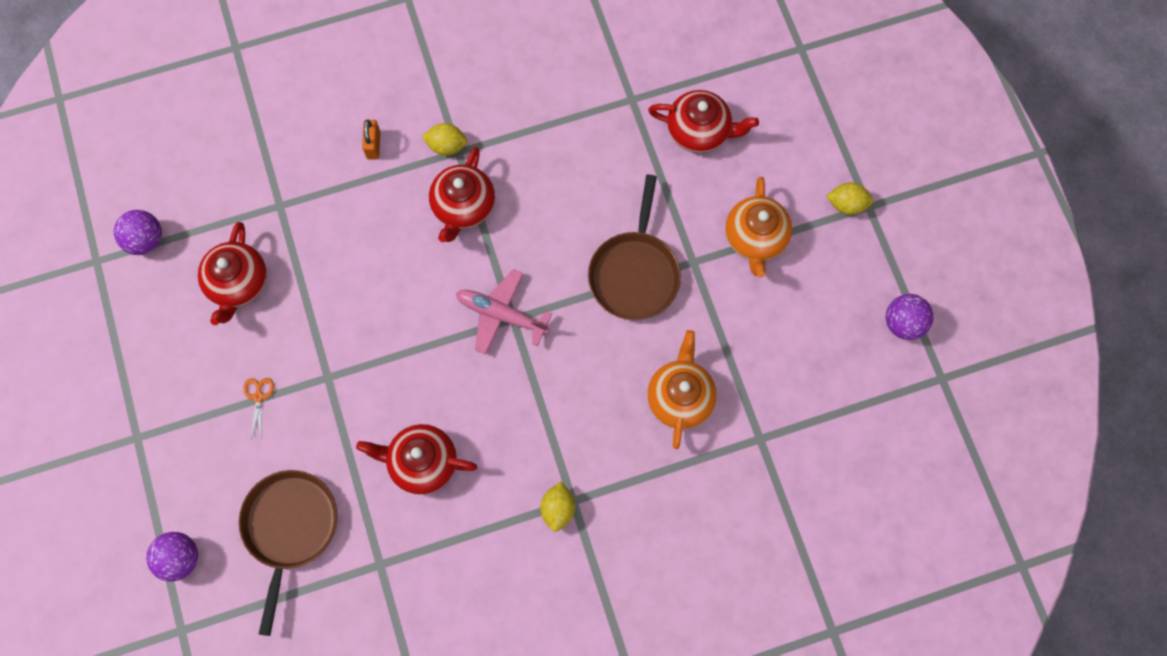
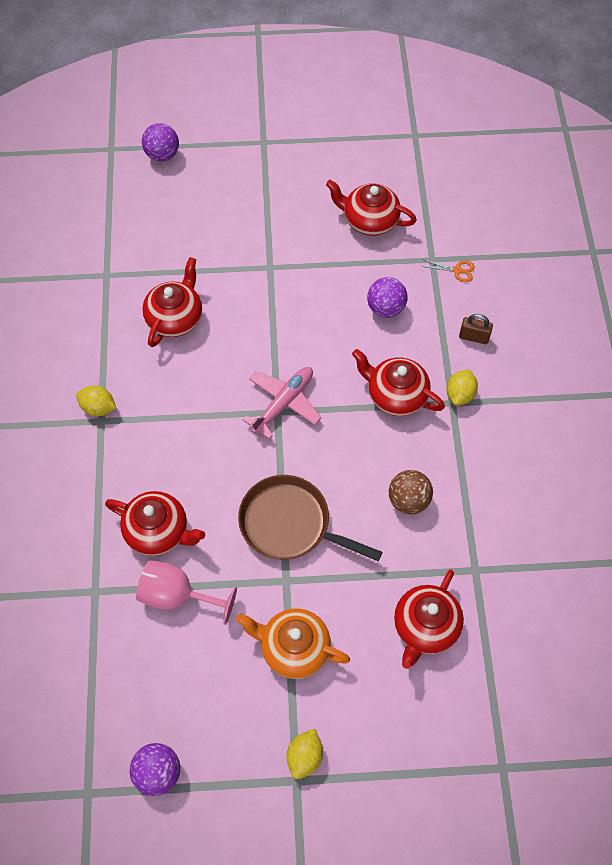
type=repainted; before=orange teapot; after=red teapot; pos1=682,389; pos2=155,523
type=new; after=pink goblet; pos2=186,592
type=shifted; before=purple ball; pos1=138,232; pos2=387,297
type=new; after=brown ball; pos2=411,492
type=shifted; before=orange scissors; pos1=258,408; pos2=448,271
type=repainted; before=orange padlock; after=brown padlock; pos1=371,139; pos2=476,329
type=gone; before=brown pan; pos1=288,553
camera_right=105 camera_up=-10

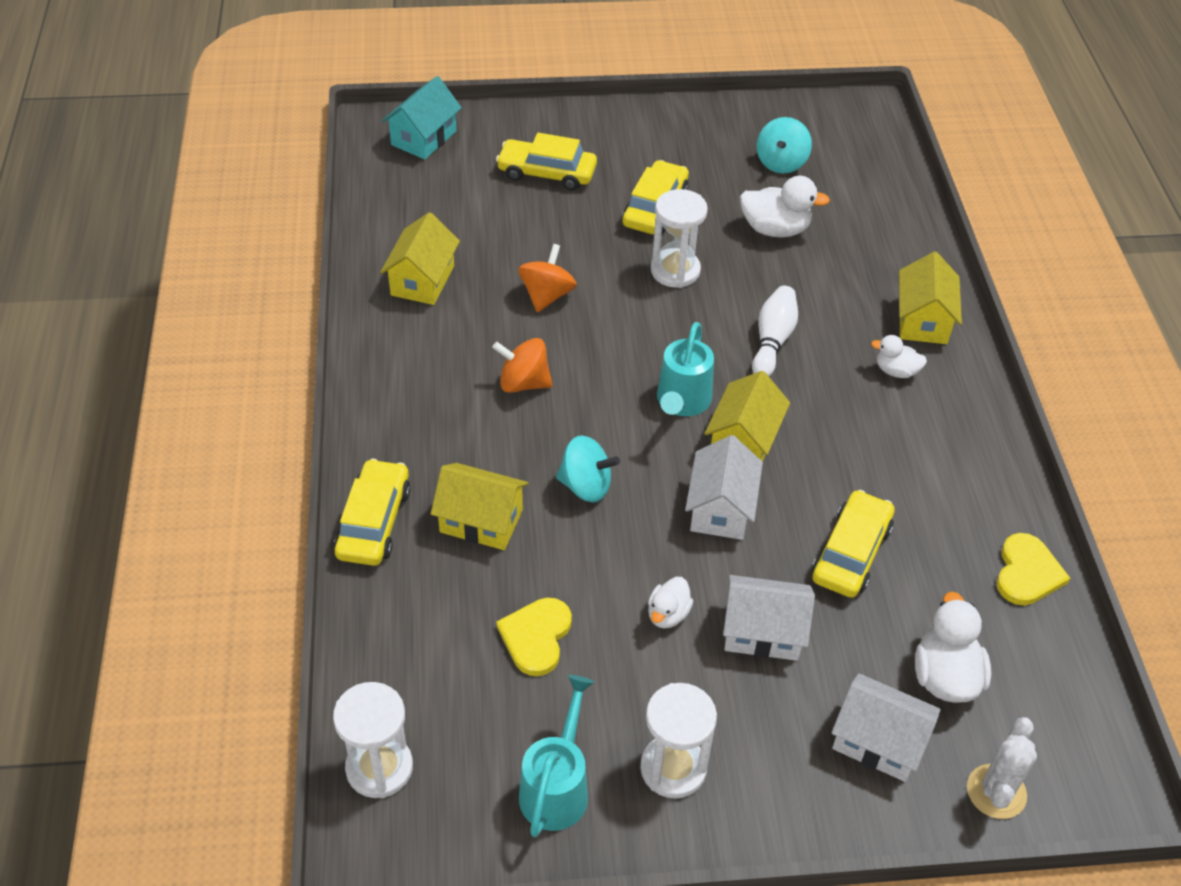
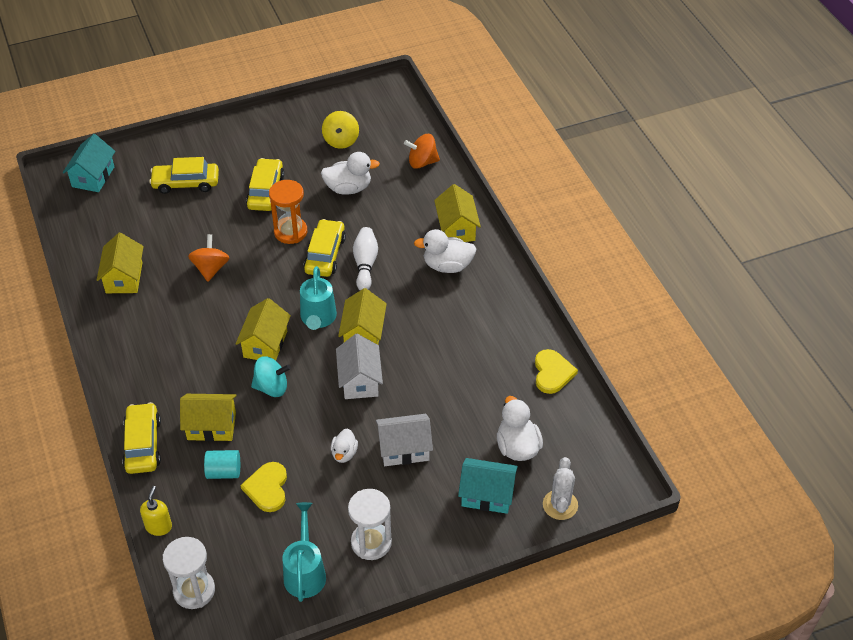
type=new; after=yellow soap dispenser; pos2=156,511
type=new; after=turquoise cylinder; pos2=222,464
type=new; after=yellow house; pos2=263,329
type=repainted; before=white hourglass; after=orange hourglass; pos1=679,238; pos2=288,212
type=shifted; before=yellow car; pos1=853,544; pos2=325,248
type=repainted; before=turquoise spinning top; after=yellow spinning top; pos1=784,145; pos2=340,130
type=shifted; before=orange spinning top; pos1=522,365; pos2=422,151
type=scaled; before=white duck; pos1=899,356; pos2=445,251; scale=1.67
type=repainted; before=white house; after=turquoise house; pos1=886,727; pos2=488,486
camera_right=-15 camera_up=0

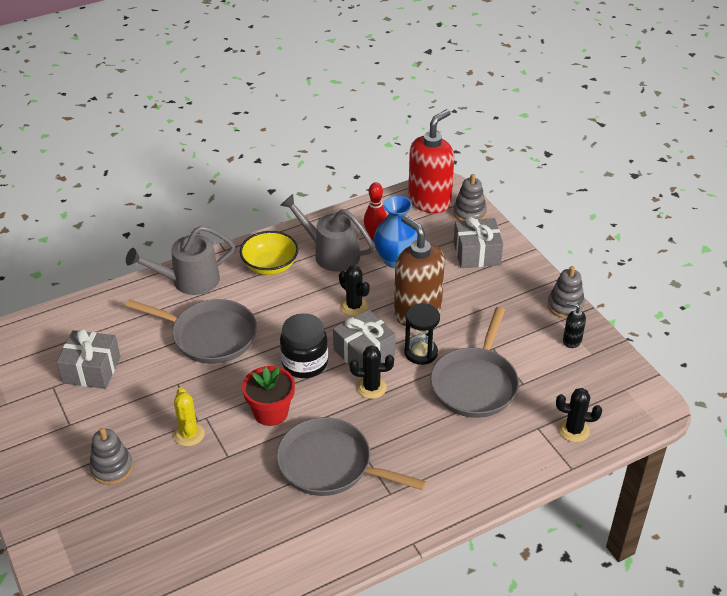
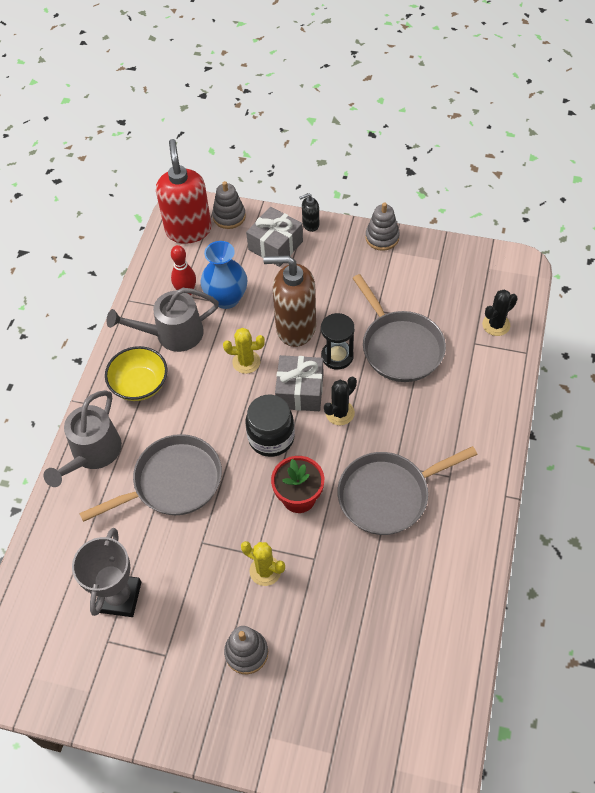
type=swapped; before=grey gift; after=grey trophy; pos1=88,359; pos2=106,572
type=repainted; before=black cactus; after=yellow cactus; pos1=354,290; pos2=244,351
type=shifted; before=black soap dispenser; pos1=574,325; pos2=309,212
camera_right=-45 camera_up=15

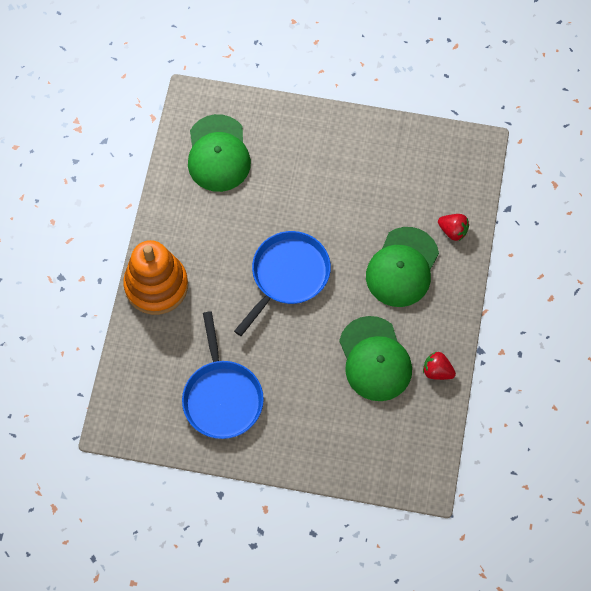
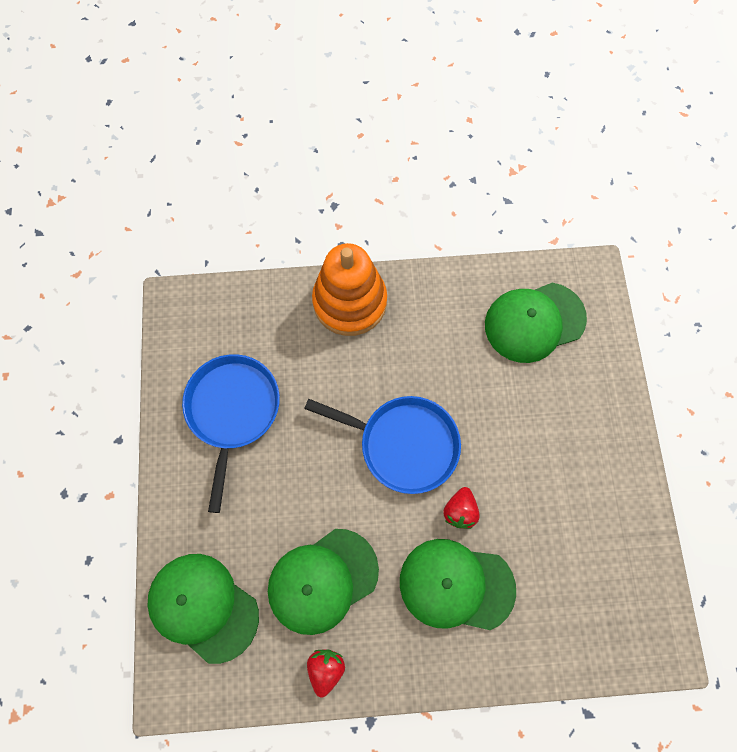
type=new; after=green cap; pos2=203,609
type=rotated; before=blue pan; pos1=223,375; pos2=231,433; turn=120
type=shifted; before=red strawberry; pos1=453,227; pos2=461,508
camera_right=75 camera_up=5

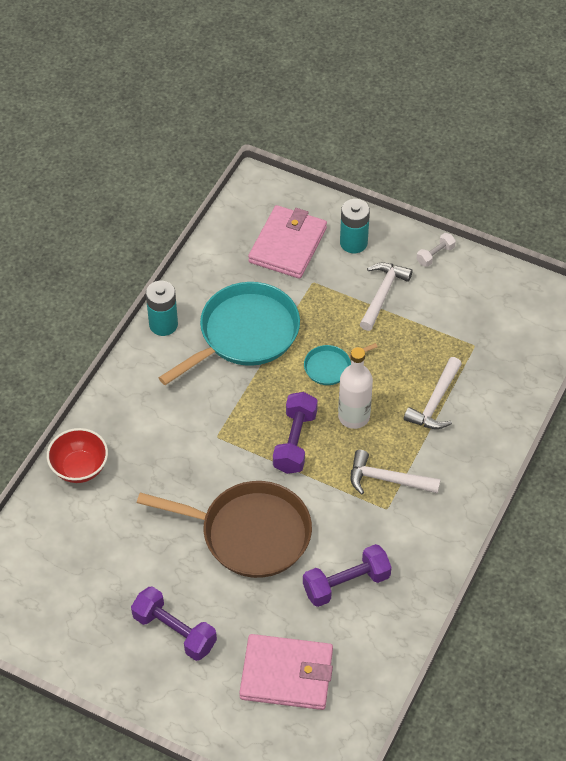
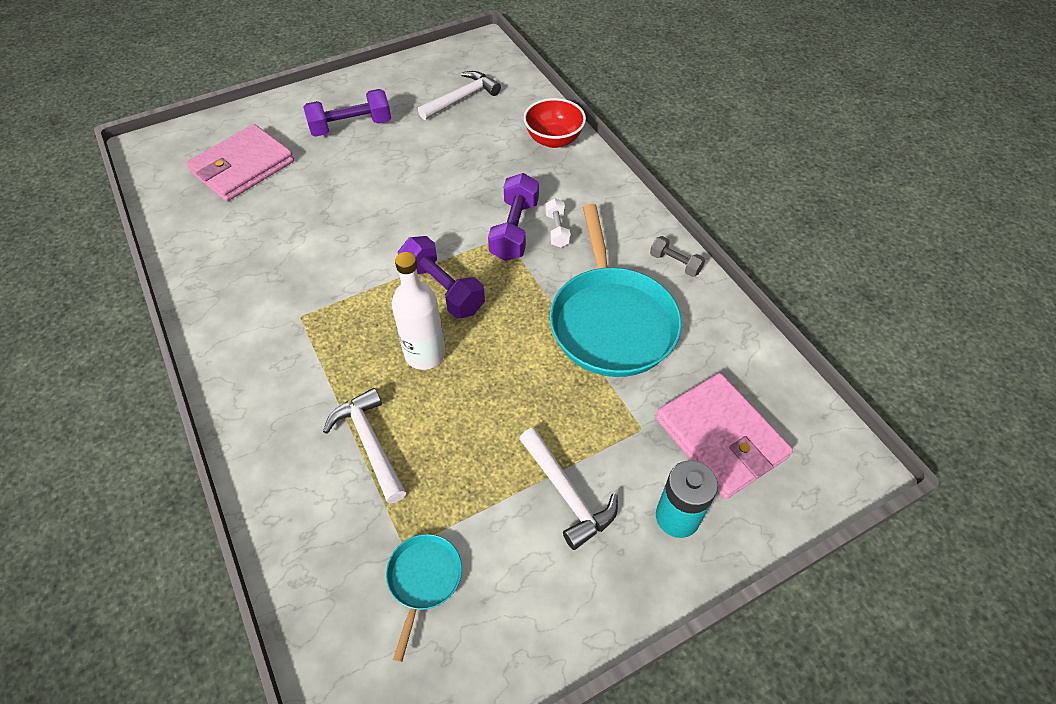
type=shifted; before=turquoise pan; pos1=341,364; pos2=424,598
type=shifted; before=white hammer; pos1=396,472; pos2=459,95
type=shifted; before=purple dumbbell; pos1=347,575; pos2=513,217
type=shifted; before=white dumbbell; pos1=436,250; pos2=558,222
type=swapped; before=turquoise battery; after=grey dumbbell; pos1=162,308; pos2=677,256
type=gone; before=brown pan; pos1=224,529
camera_right=125 camera_up=0

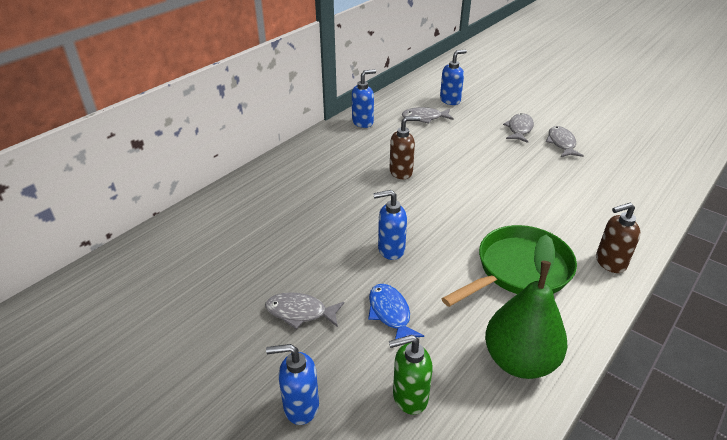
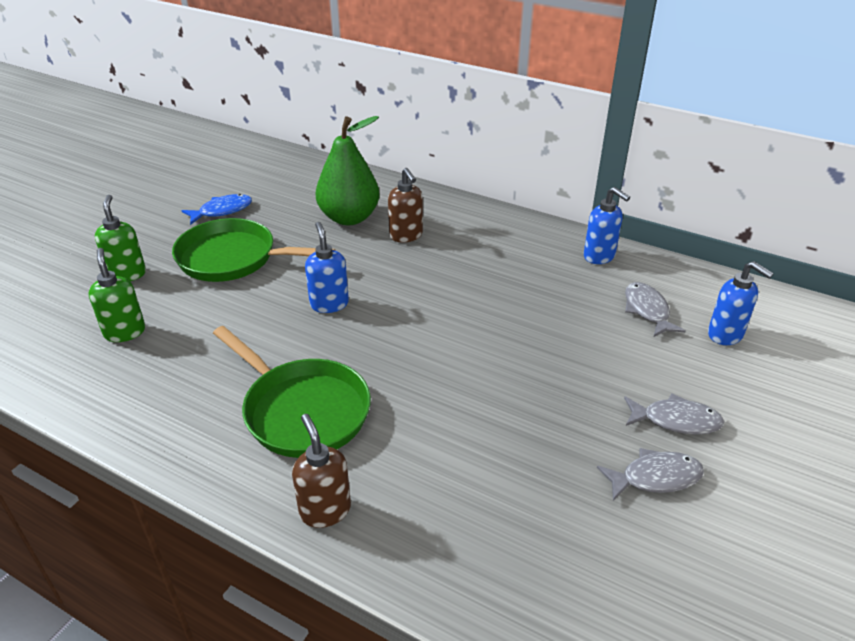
type=repainted; before=blue soap dispenser; after=green soap dispenser; pos1=292,384; pos2=120,238
type=swapped; before=grey fish; after=green pan; pos1=304,310; pos2=254,250
type=shifted; before=blue fish; pos1=396,311; pos2=216,209
type=shifted; before=green pear; pos1=526,307; pos2=347,170
type=shifted; before=brown soap dispenser; pos1=405,147; pos2=405,205
camera_right=80 camera_up=0

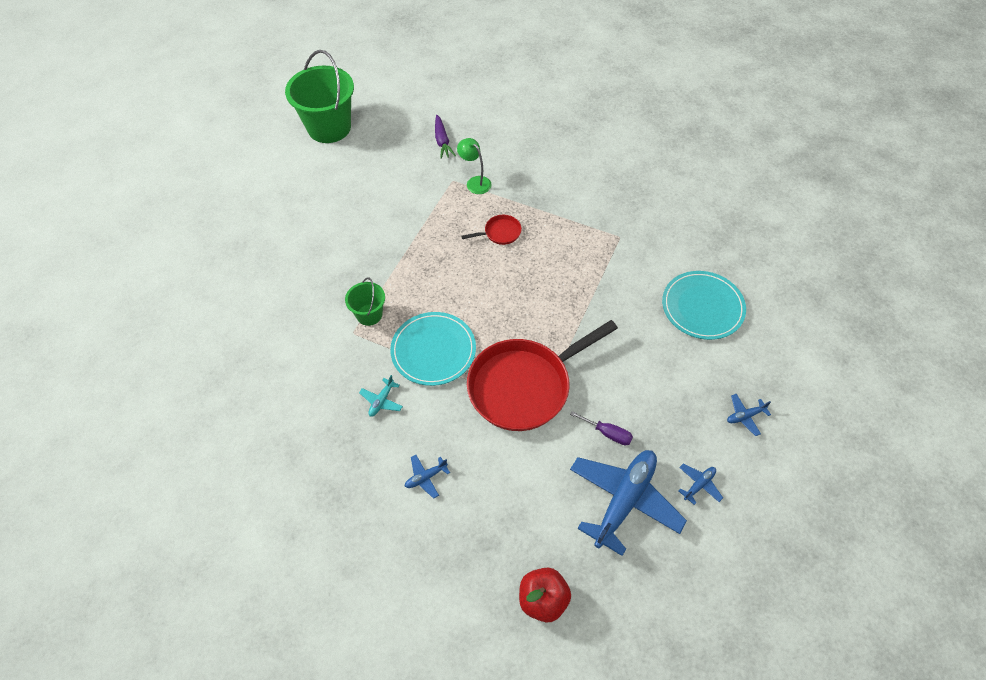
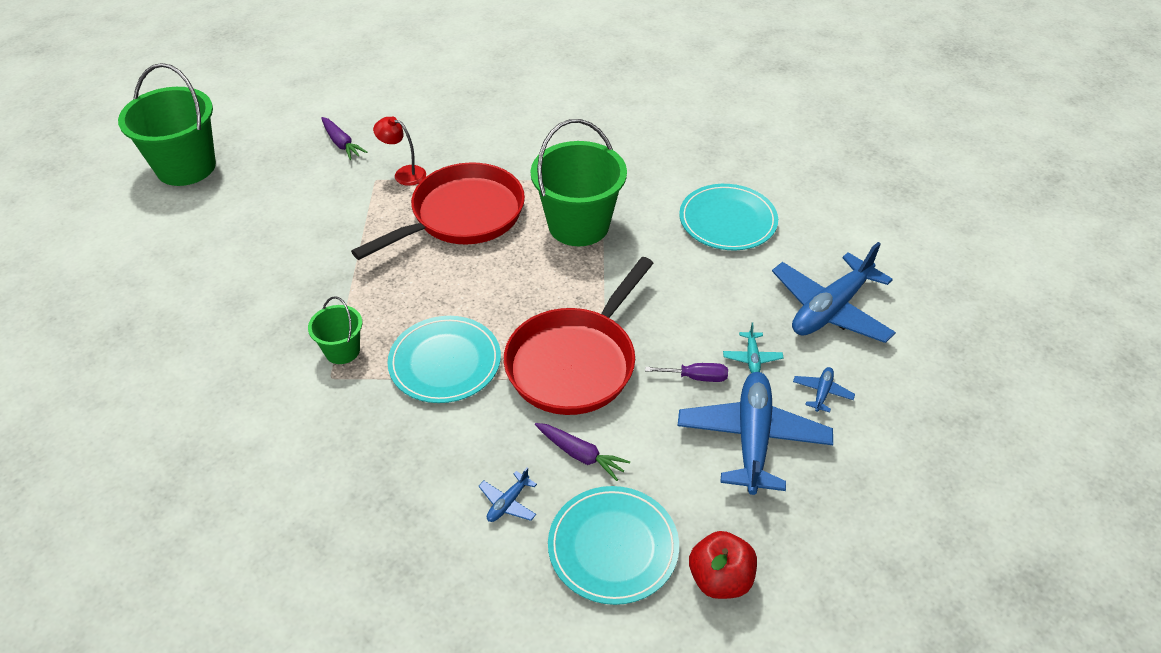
type=scaled; before=red pan; pos1=491,230; pos2=438,211; scale=2.42
type=repainted; before=green lamp; after=red lamp; pos1=474,166; pos2=399,151
type=new; after=green bucket; pos2=579,182
type=new; after=purple carrot; pos2=582,452
type=new; after=turquoise plate; pos2=613,545
type=shifted; before=turquoise plane; pos1=381,396; pos2=753,348
type=scaled; before=blue plane; pos1=749,415; pos2=834,292; scale=2.4
camera_right=-25 camera_up=-10

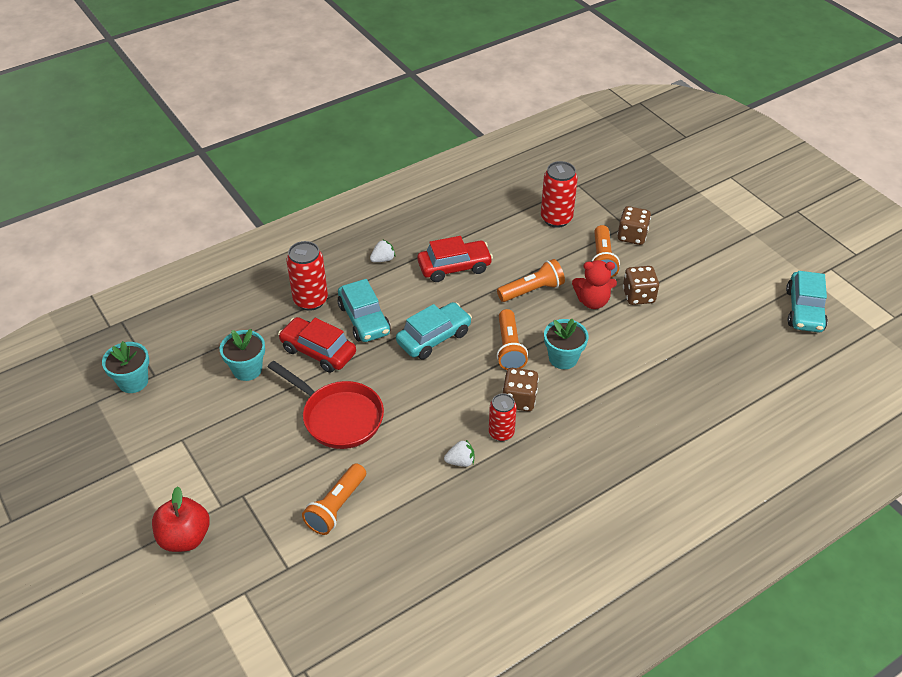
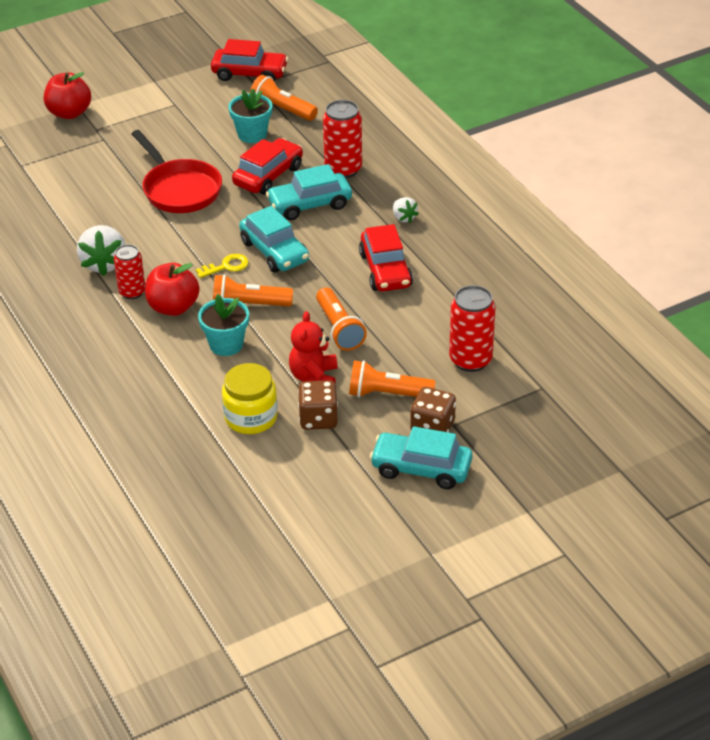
type=scaled; before=white strawberry; pos1=459,453; pos2=101,250; scale=1.85
type=rotated; before=red pan; pos1=326,405; pos2=176,171; turn=-75
type=swapped; before=brown dice; after=red apple; pos1=521,389; pos2=172,289
type=new; after=yellow key; pos2=222,266
type=swapped; before=turquoise flower pot; after=red car; pos1=125,367; pos2=249,60
type=new; after=yellow jar; pos2=250,398
type=shifted; before=orange flashlight; pos1=334,499; pos2=284,98
type=shifted; before=turquoise car; pos1=807,301; pos2=421,457
camera_right=95 camera_up=-5

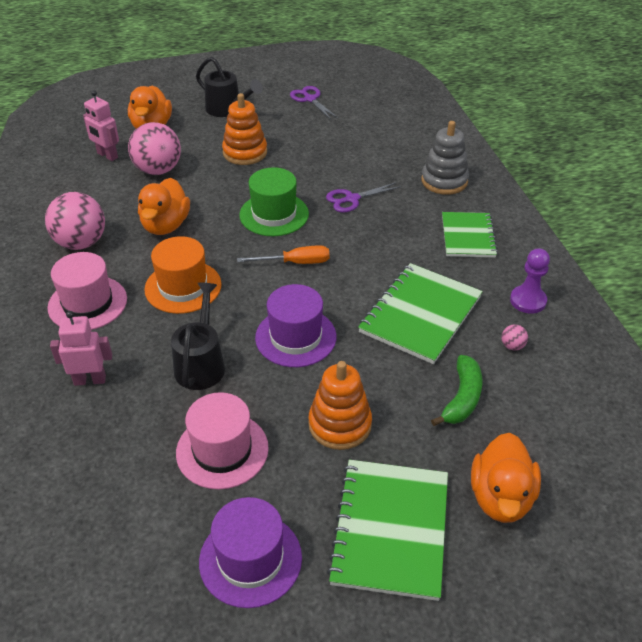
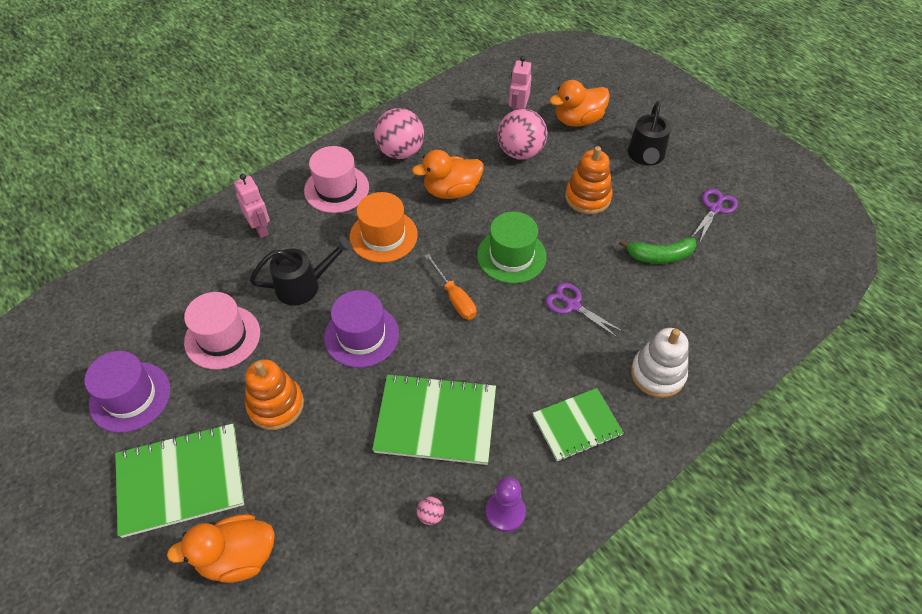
type=shifted; before=green banana; pos1=457,390; pos2=658,250
type=repainted; before=grey stacking toy; after=white stacking toy; pos1=445,158; pos2=660,363
camera_right=65 camera_up=10

